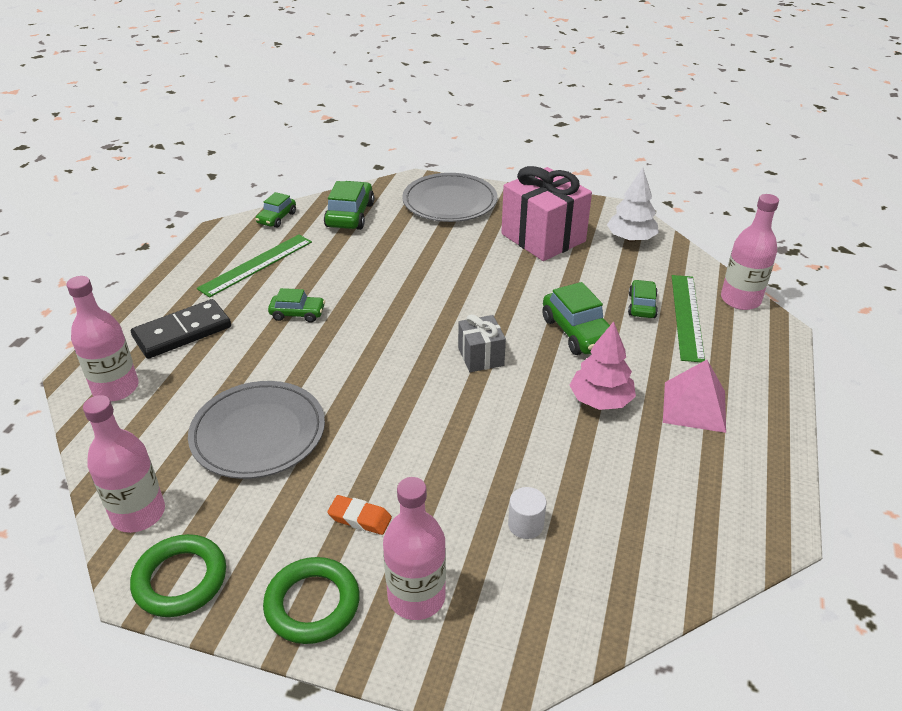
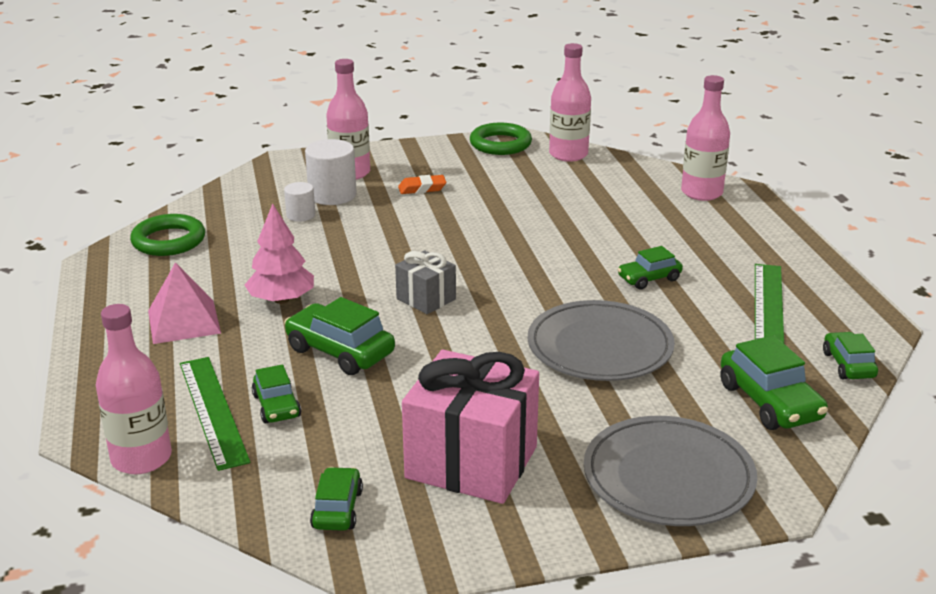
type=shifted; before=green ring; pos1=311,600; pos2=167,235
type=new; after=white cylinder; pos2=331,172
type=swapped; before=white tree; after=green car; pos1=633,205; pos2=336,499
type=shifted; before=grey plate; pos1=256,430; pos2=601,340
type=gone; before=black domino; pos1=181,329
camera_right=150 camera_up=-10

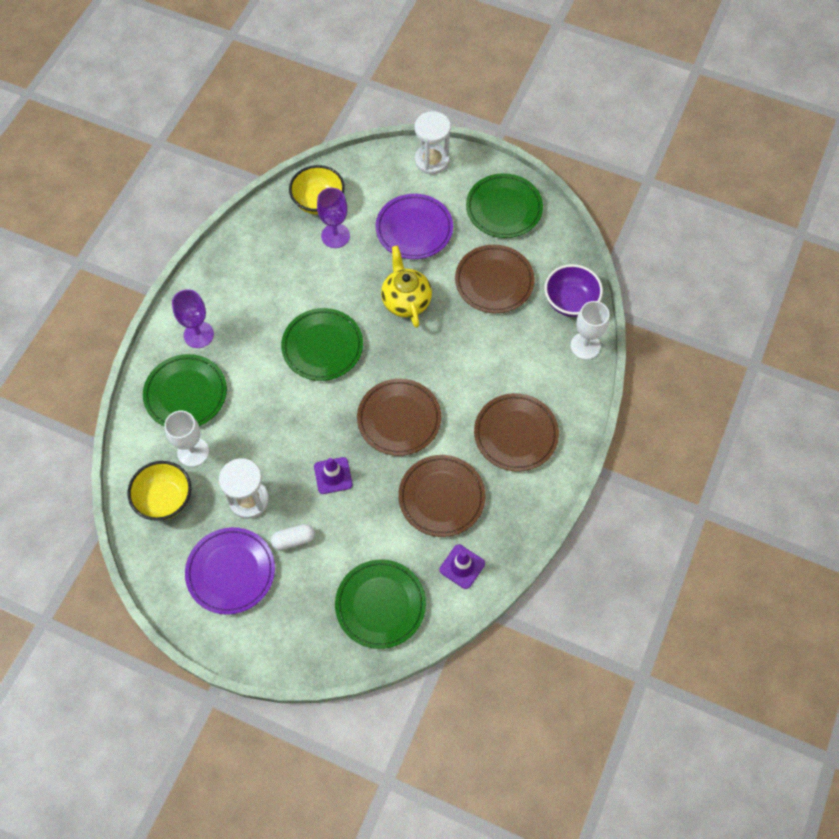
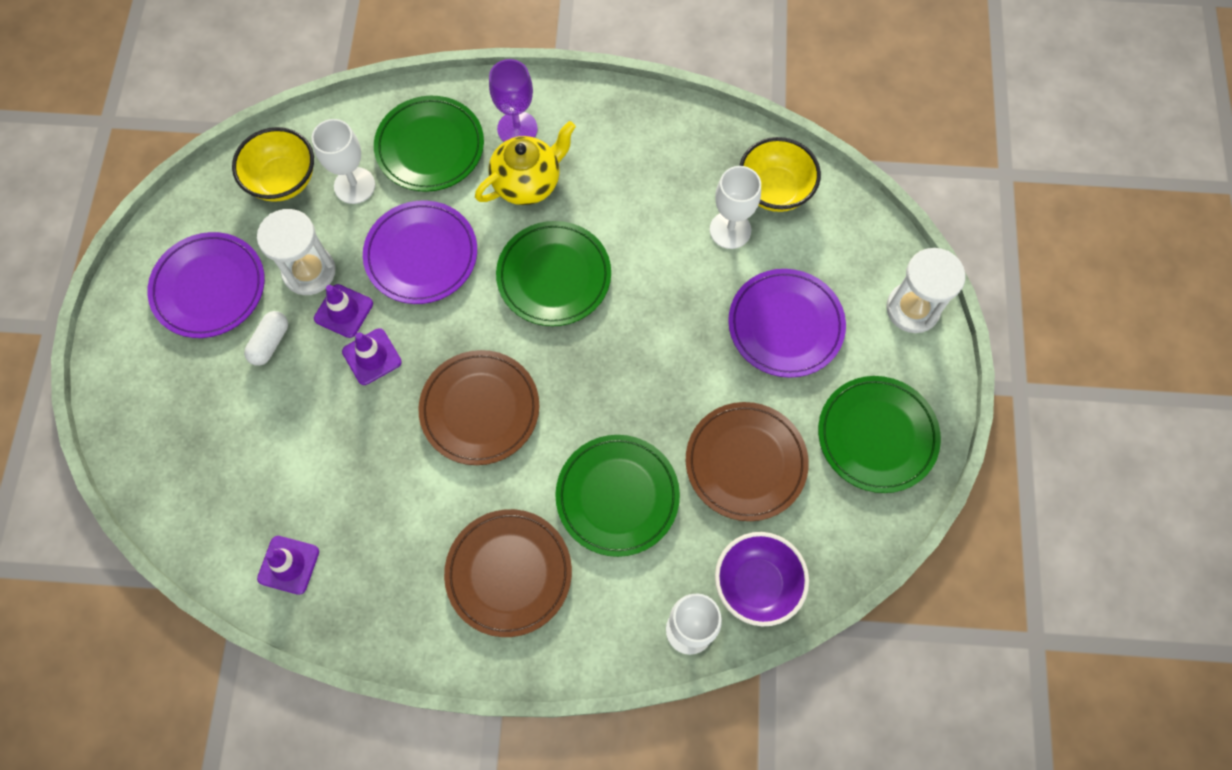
type=rotated; before=white capsule; pos1=293,537; pos2=266,338; turn=60
type=new; after=purple traffic cone; pos2=343,311
type=new; after=purple plate; pos2=420,252
type=shifted; before=yellow teapot; pos1=406,287; pos2=525,163
type=shifted; before=green plate; pos1=380,604; pos2=617,496
type=repainted; before=purple goblet; after=white goblet; pos1=333,218; pos2=735,207
type=gone; before=brown plate; pos1=441,496
camera_right=70 camera_up=5

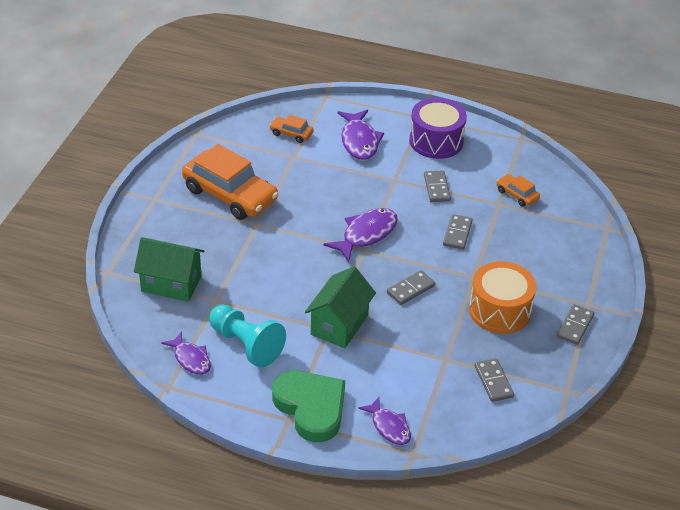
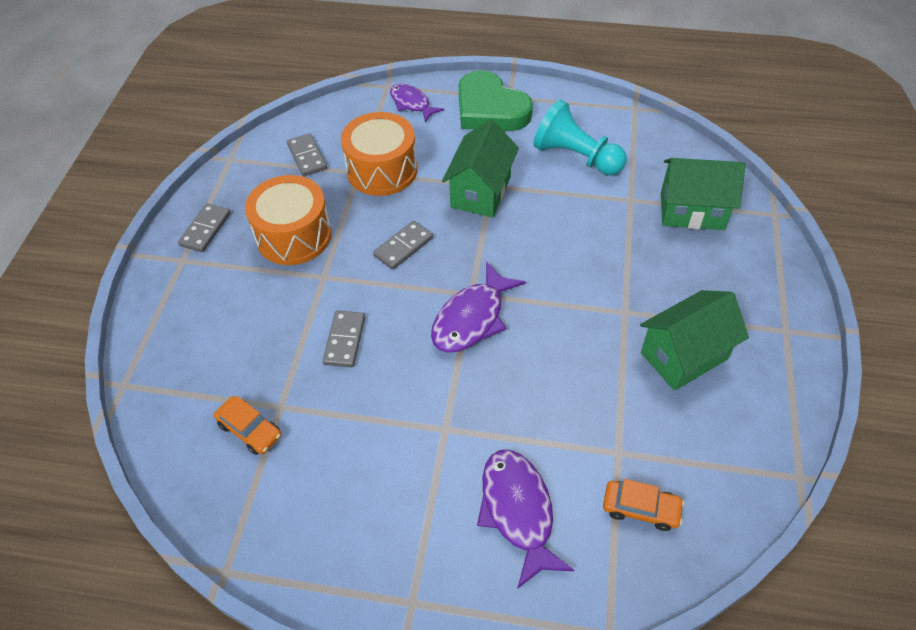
type=new; after=orange drum; pos2=379,154
type=swapped; before=orange car; after=green house; pos1=230,182; pos2=694,340
type=gone; before=purple fish; pos1=186,353
type=gone; before=purple drum; pos1=438,128
type=gone; before=grey domino; pos1=437,186
camera_right=175 camera_up=10

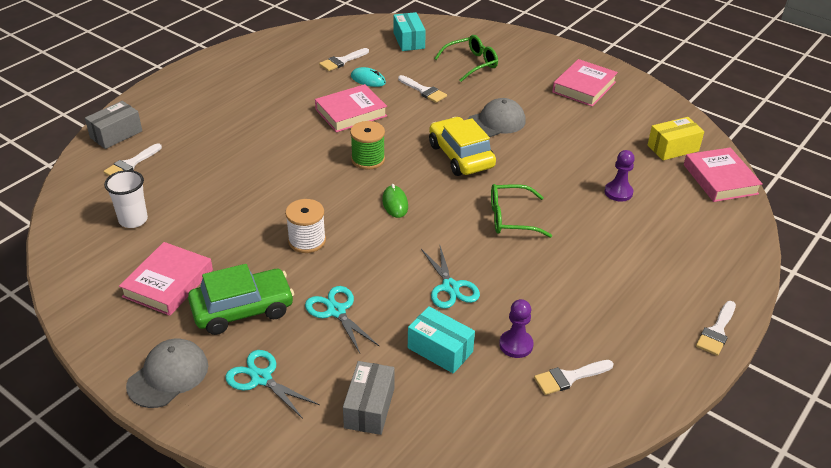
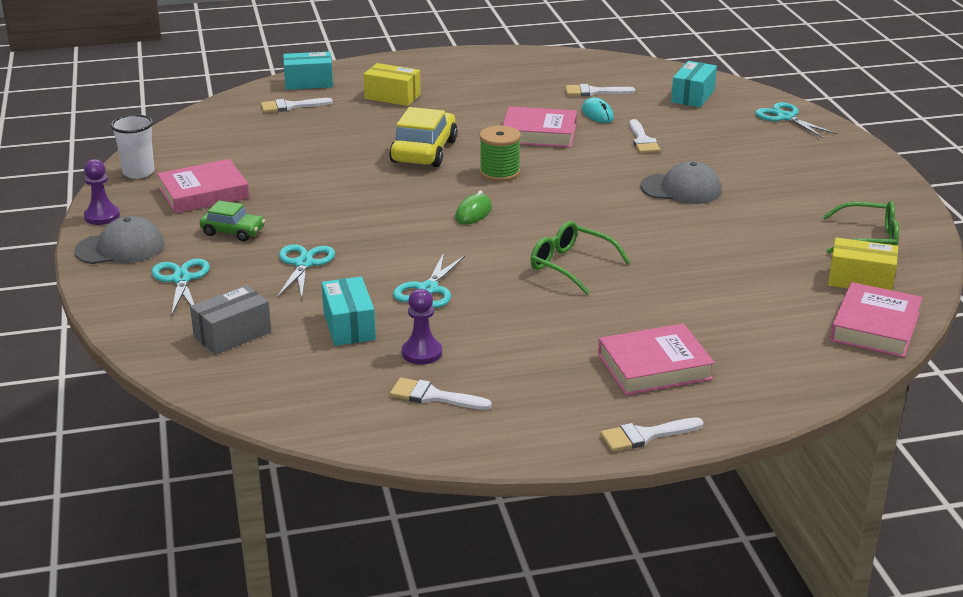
type=shifted; before=purple pawn; pos1=620,176; pos2=102,192
type=shifted; before=white cup; pos1=126,199; pos2=132,146
type=scaled; before=green car; pos1=241,299; pos2=232,221; scale=0.58
type=repainted; before=grey box; after=turquoise box; pos1=113,125; pos2=308,70
type=new; after=yellow box; pos2=392,84
type=shifted; before=yellow car; pos1=462,146; pos2=423,137
type=shifted; before=pink book; pos1=585,83; pos2=656,359
type=new; after=turquoise scissors; pos2=796,120
type=shifted; before=green glasses; pos1=466,58; pos2=860,227
type=gone; before=white spool; pos1=305,226
camera_right=40 camera_up=-10

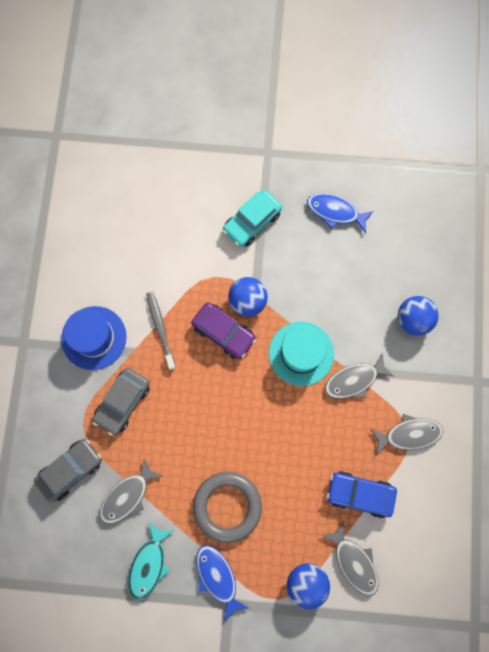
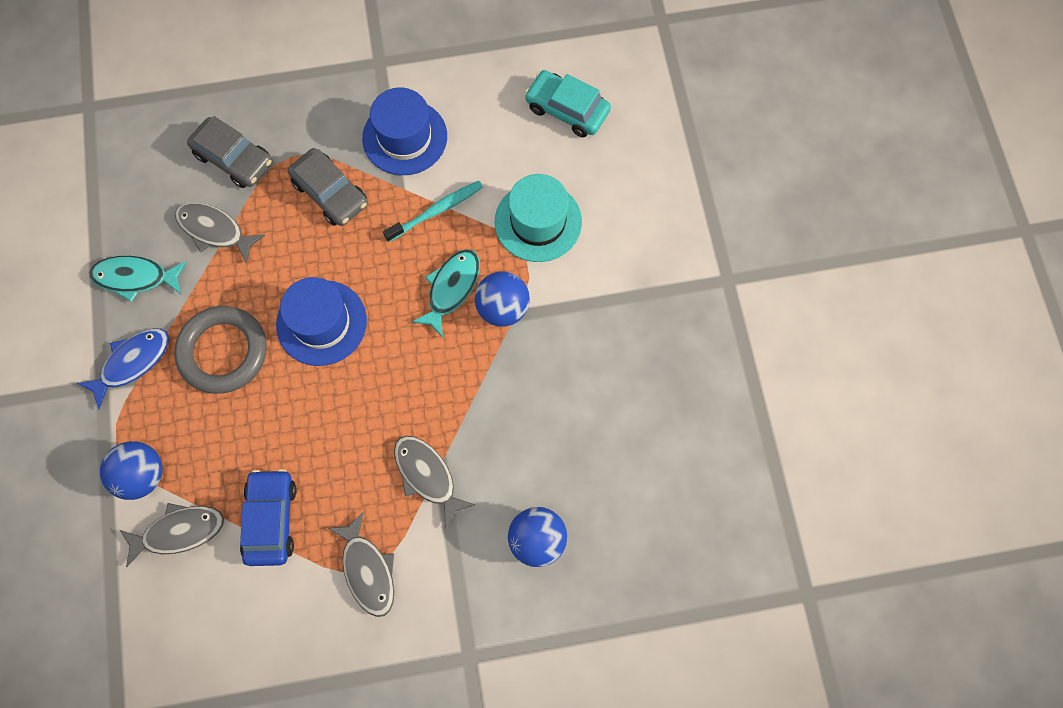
type=rotated; before=grey fish; pos1=350,558; pos2=172,535; turn=-150
type=new; after=blue hat; pos2=321,321
type=rotated; before=grey car; pos1=121,402; pos2=328,187; turn=-150
type=repainted; before=grey toothbrush; after=turquoise toothbrush; pos1=161,331; pos2=433,211
type=swapped; before=purple car; after=turquoise fish; pos1=223,330; pos2=446,293
type=shifted; before=turquoise hat; pos1=301,354; pos2=538,218
type=shifted; before=turquoise car; pos1=252,218; pos2=568,103
type=gone; before=blue fish; pos1=340,213
camera_right=75 camera_up=-5

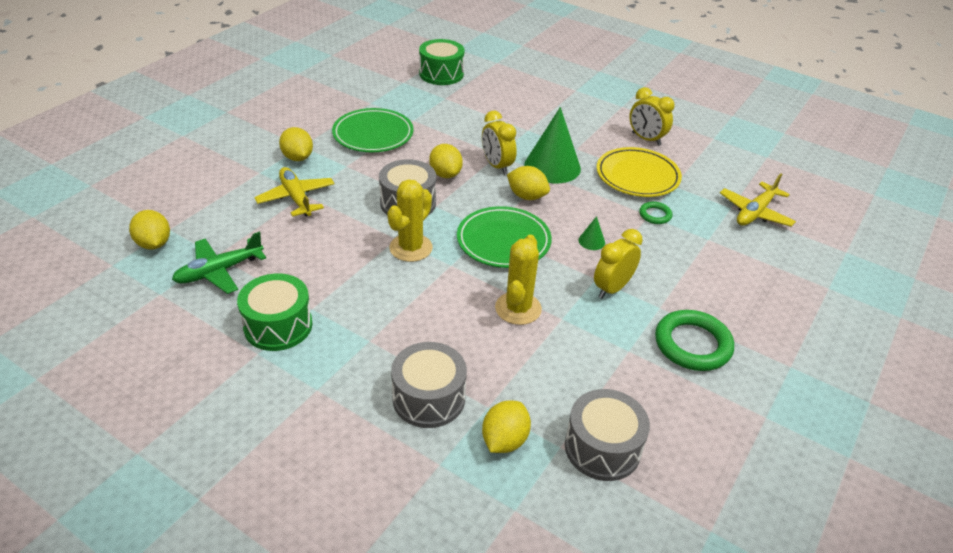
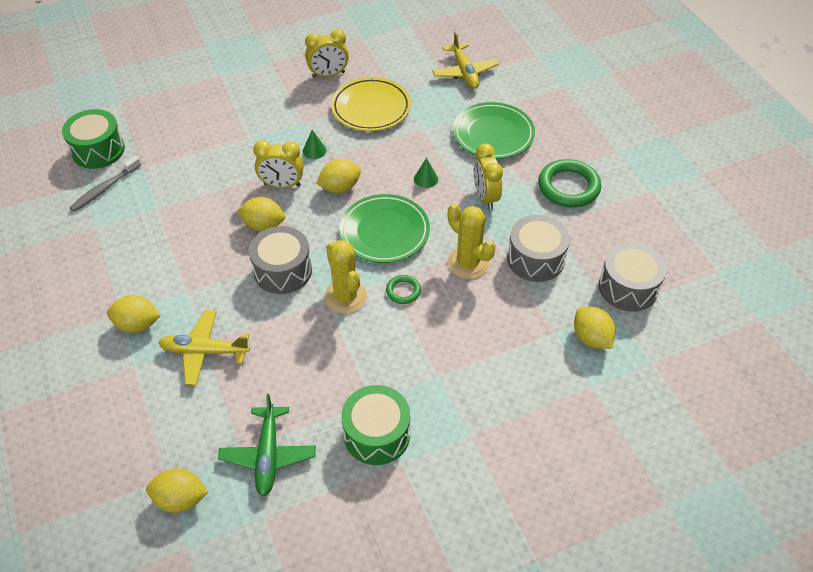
type=new; after=grey toothbrush; pos2=105,184
type=scaled; before=green cone; pos1=552,145; pos2=315,144; scale=0.42
type=shifted; before=green ring; pos1=655,213; pos2=403,289
type=shifted; before=green plate; pos1=373,130; pos2=494,130
type=shifted; before=grey drum; pos1=429,385; pos2=538,248
camera_right=-55 camera_up=10

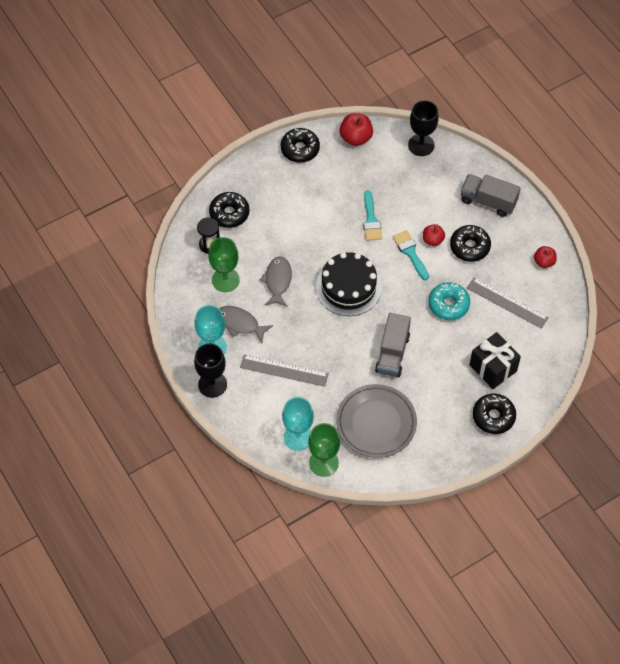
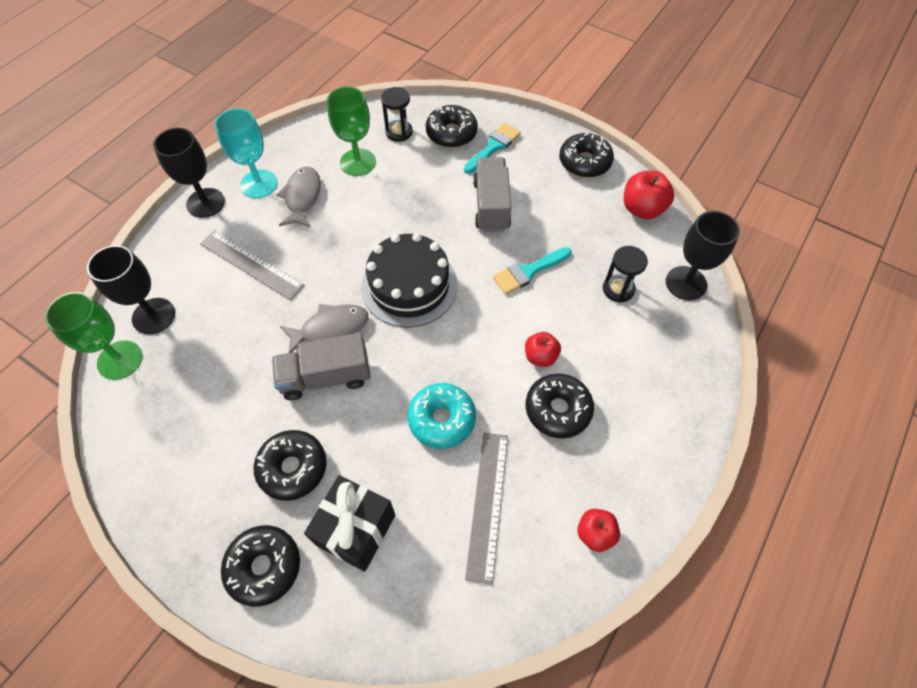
type=repainted; before=turquoise goblet; after=black goblet; pos1=298,424; pos2=131,289
type=rotated; before=grey ruler; pos1=284,370; pos2=252,265; turn=-45
type=new; after=black donut; pos2=290,465
type=shifted; before=grey fish; pos1=276,281; pos2=324,328
type=shifted; before=turquoise brush; pos1=411,255; pos2=492,148
type=shifted; before=grey truck; pos1=491,195; pos2=492,194
type=new; after=black hourglass; pos2=625,274
type=gone; before=grey plate; pos1=376,421
camera_right=65 camera_up=0

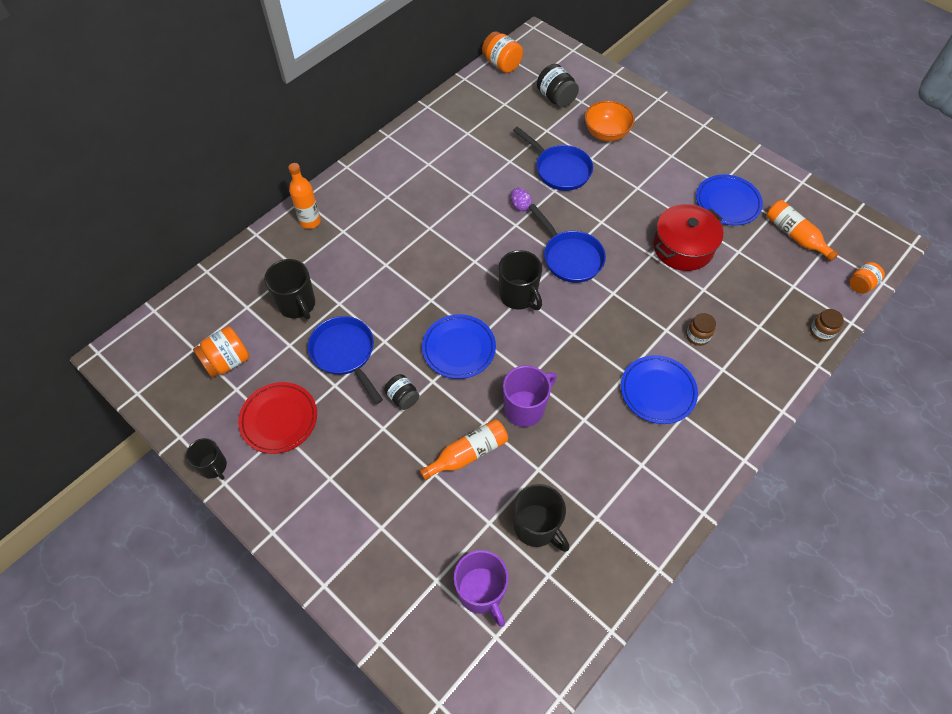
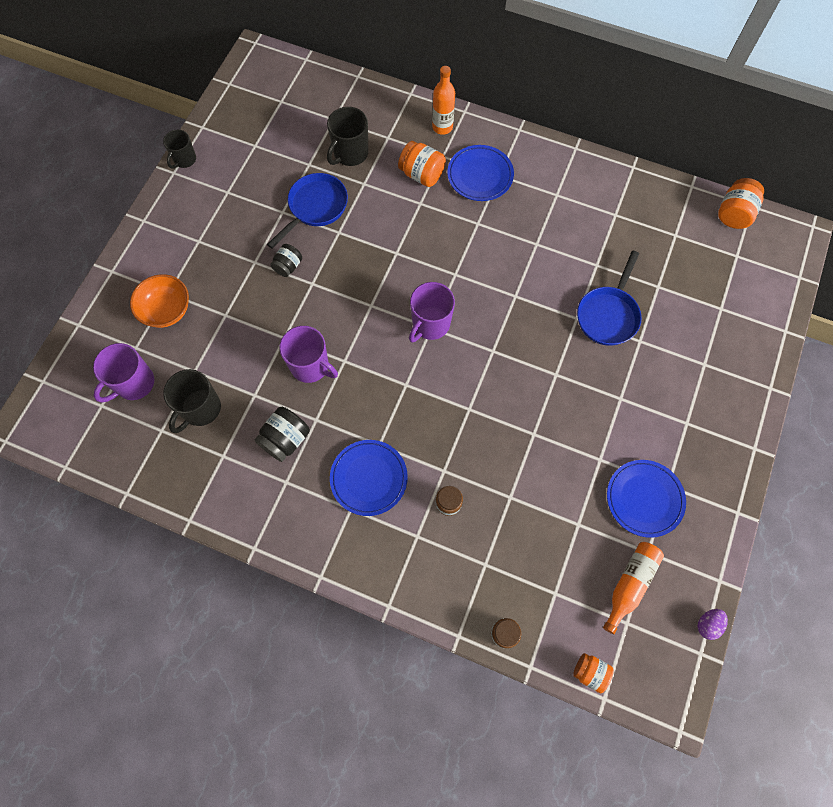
type=shifted; before=orange bowl; pos1=610,120; pos2=159,301
type=shifted; before=black jar; pos1=558,86; pos2=282,434
type=shifted; before=orange jar; pos1=221,352; pos2=422,164
type=repainted; before=black mug; after=purple mug; pos1=520,280; pos2=432,312
type=shifted; before=blue plate; pos1=459,346; pos2=480,173
type=shifted; before=purple egg; pos1=521,199; pos2=713,624
type=gone; before=red plate; pos1=277,418
type=gone; before=orange bottle; pos1=463,450
type=gone; before=blue pan; pos1=567,243
type=gone; before=red pot; pos1=688,237
camera_right=70 camera_up=10

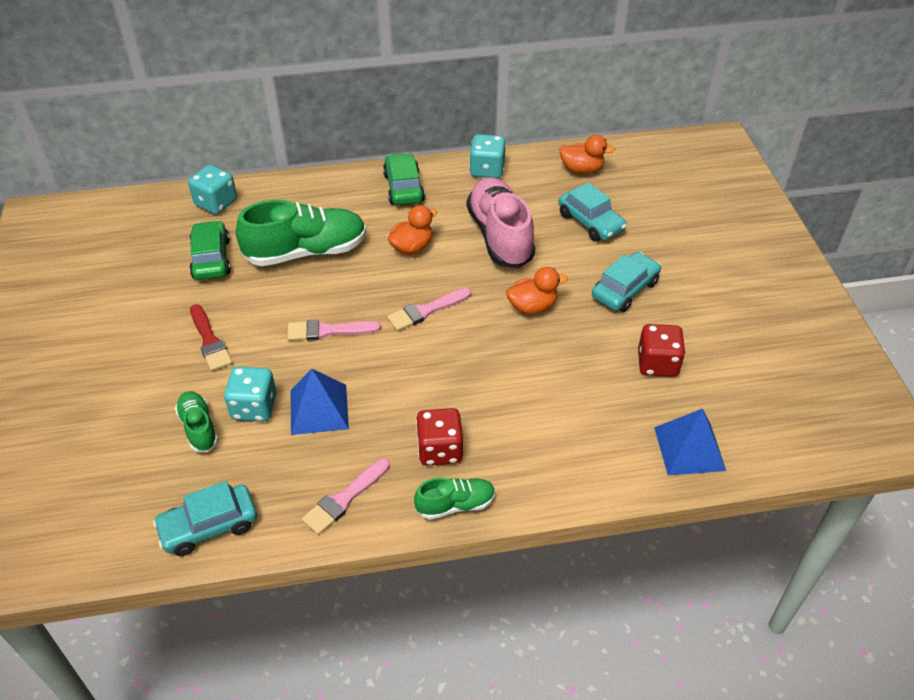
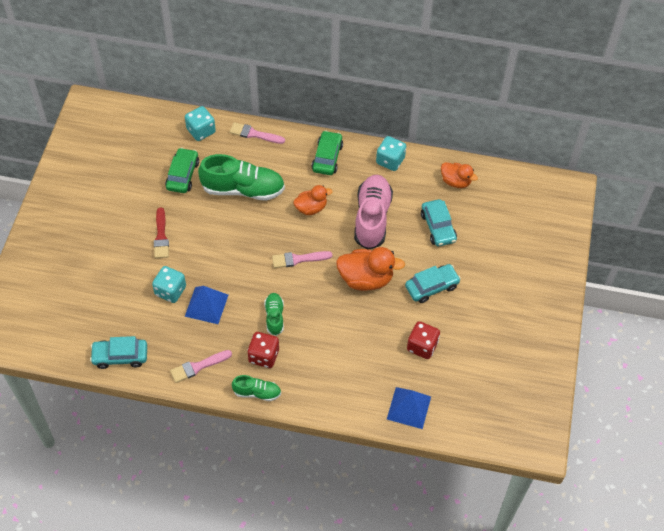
type=shifted; before=pink brush; pos1=334,330; pos2=257,133
type=shifted; before=green shoe; pos1=196,421; pos2=274,314
type=scaled; before=orange duck; pos1=537,290; pos2=370,269; scale=1.61
camera_right=20 camera_up=10

